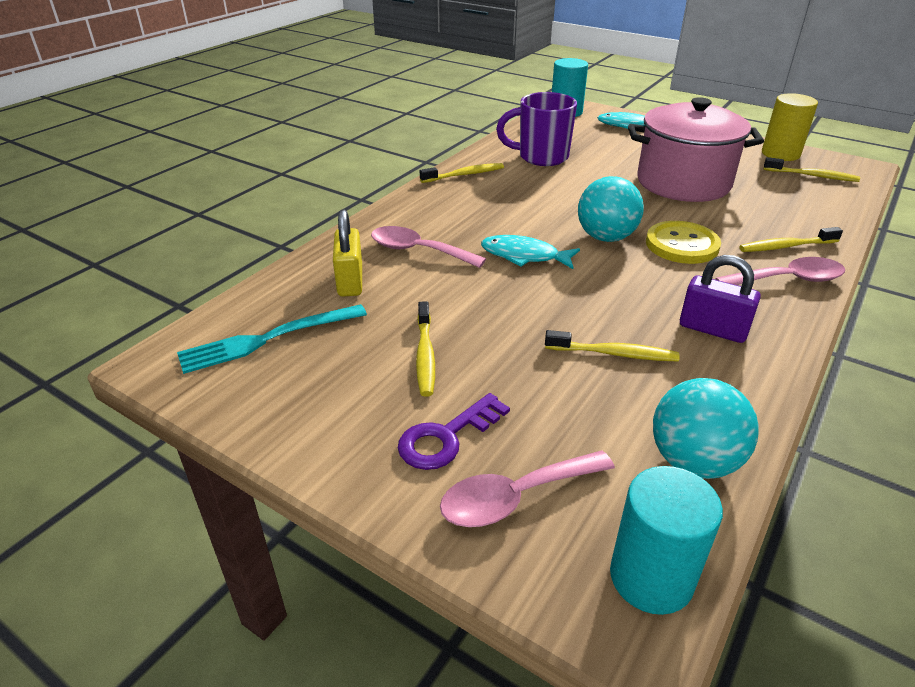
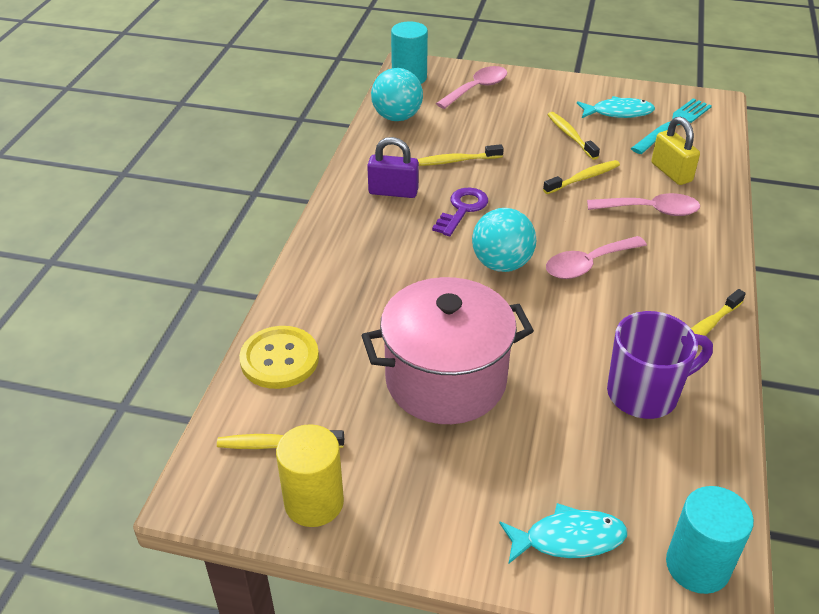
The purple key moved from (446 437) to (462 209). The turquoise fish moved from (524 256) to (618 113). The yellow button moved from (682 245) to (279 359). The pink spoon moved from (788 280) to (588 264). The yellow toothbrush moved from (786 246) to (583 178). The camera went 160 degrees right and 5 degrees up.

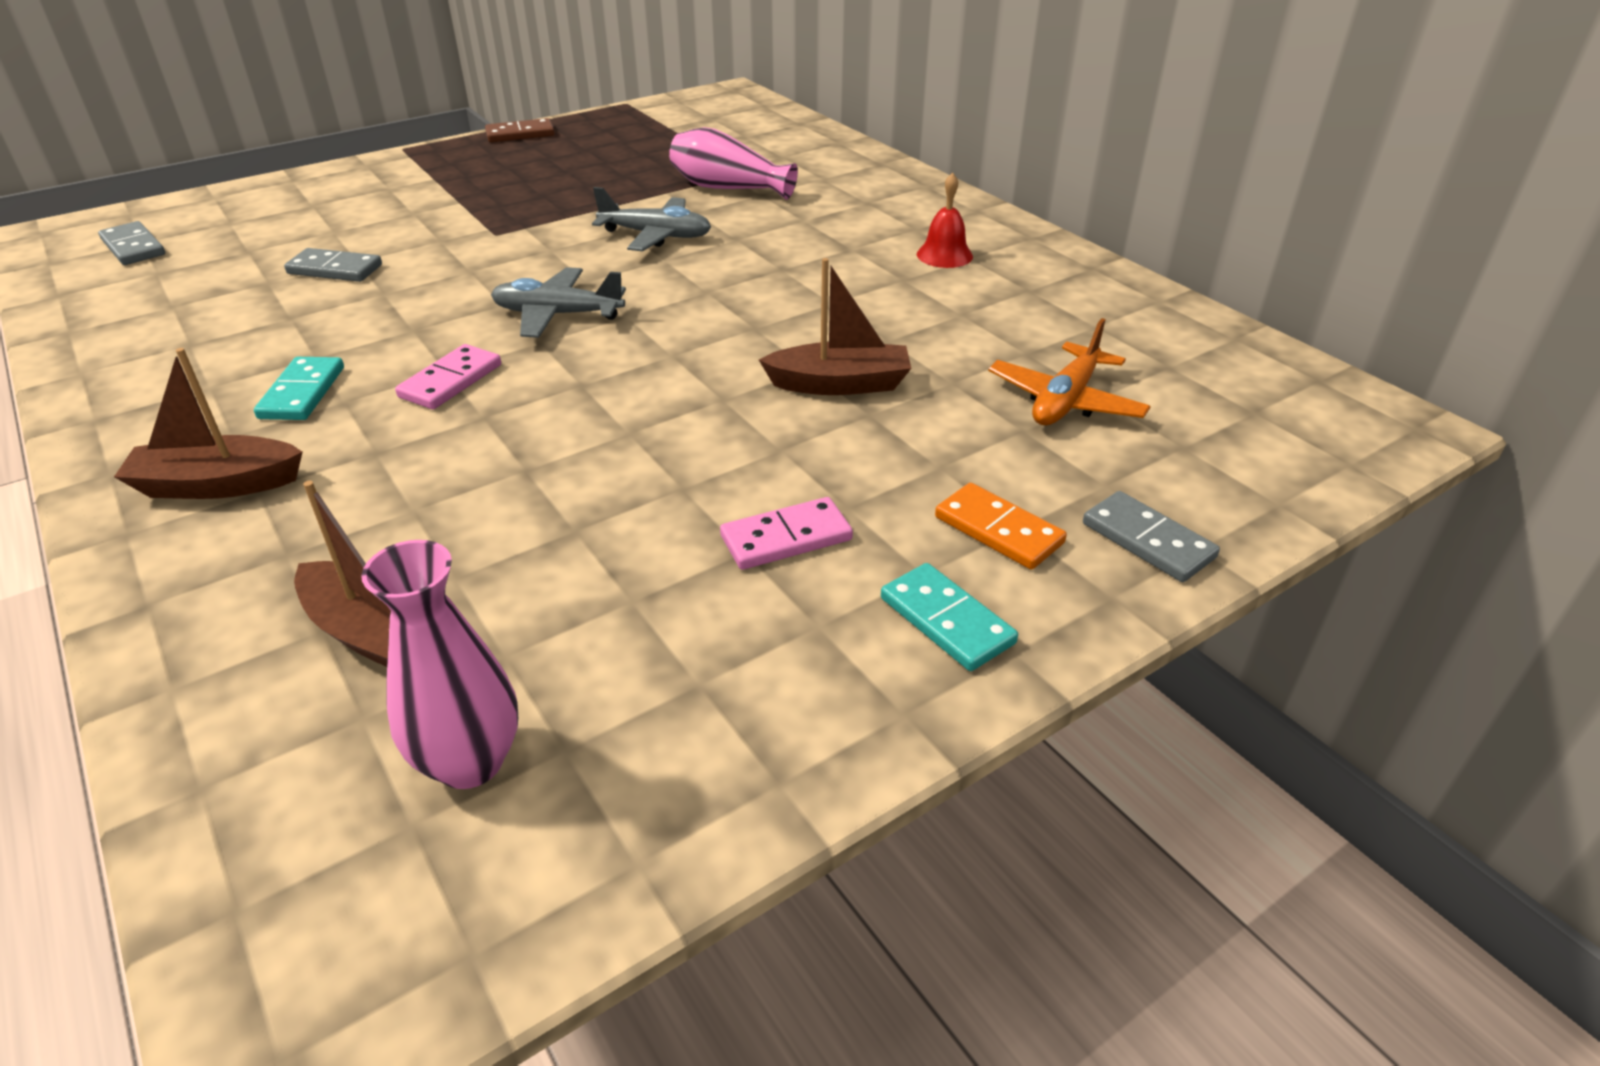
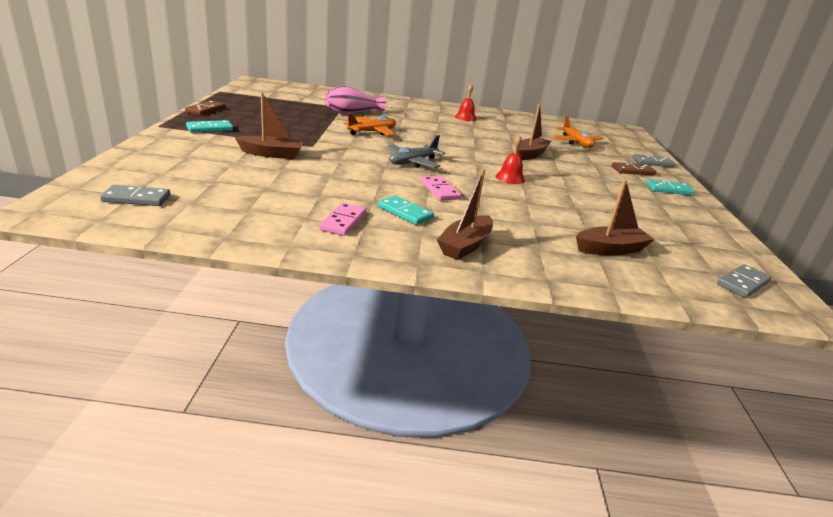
The pink vase at (470 762) disappeared. The turquoise domino at (210 129) appeared. The brown boat at (271 154) appeared. The red bell at (510 178) appeared. The grey domino moved from (335 269) to (742 283). The pink domino moved from (786 538) to (343 221). The grey plane at (656 236) became the orange plane at (372 132). The orange domino at (998 530) became the brown domino at (633 171). The camera went 55 degrees left and 10 degrees down.

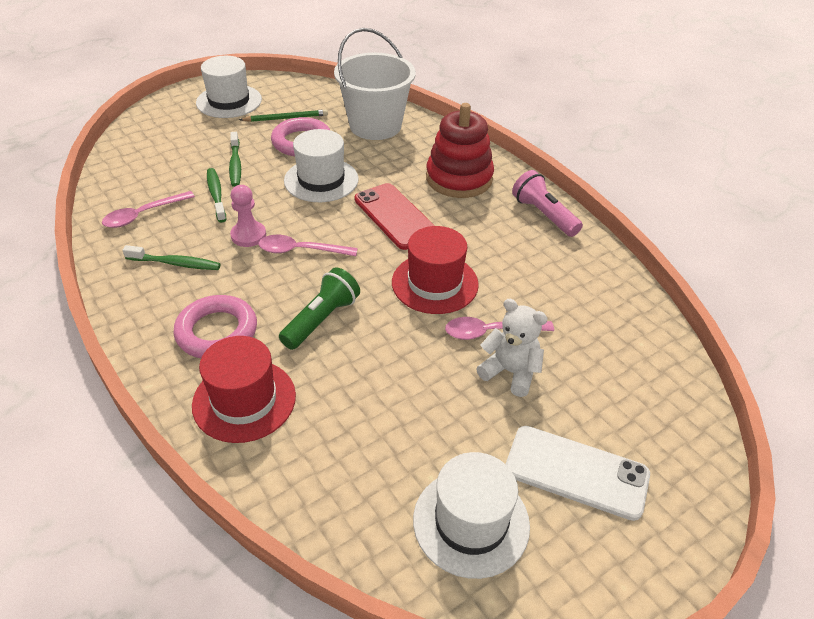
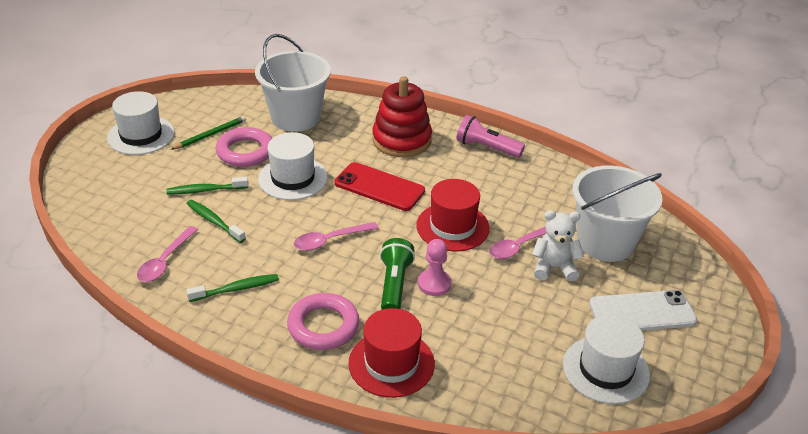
The white bucket at (605 242) appeared. The pink pawn moved from (248 235) to (434 284). The green toothbrush at (235 165) turned 120 degrees clockwise. The camera went 30 degrees left and 5 degrees down.

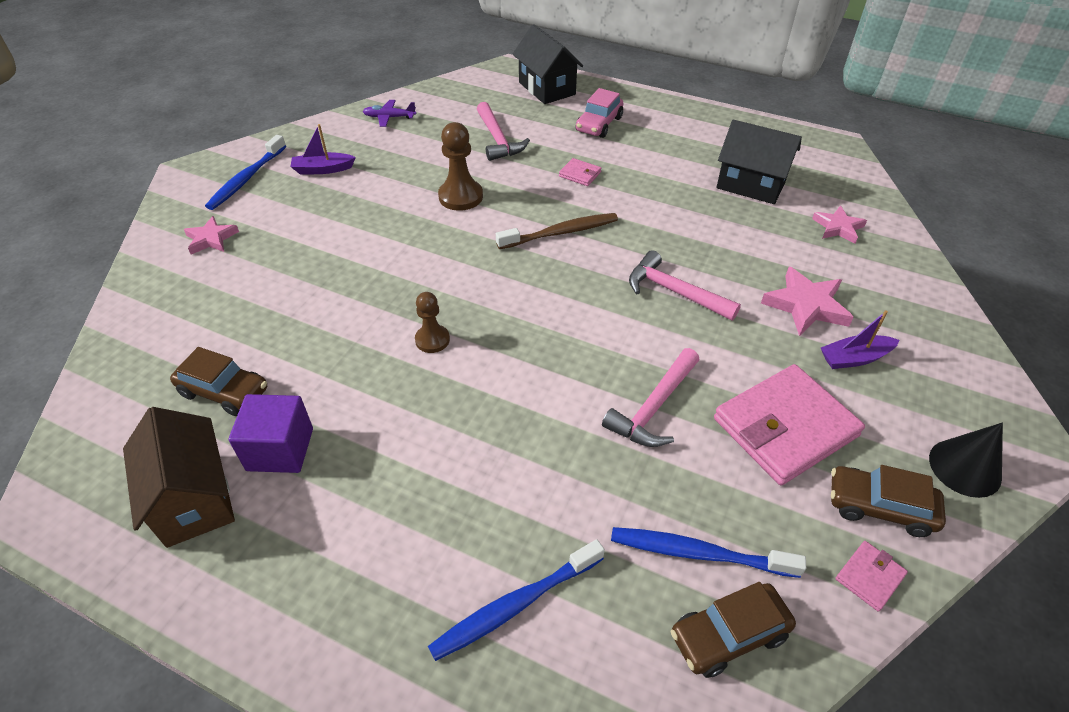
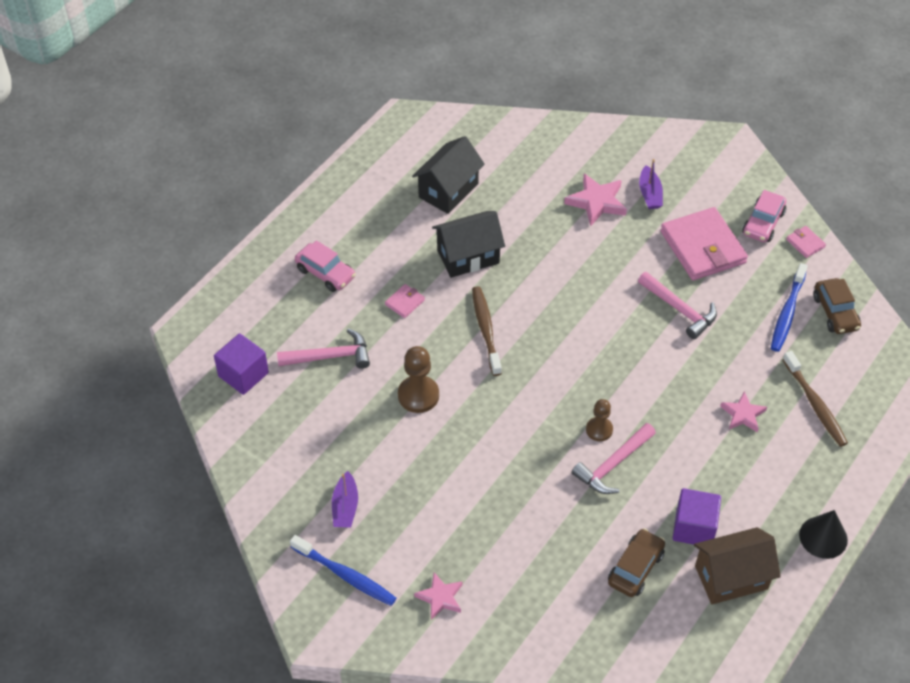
The purple plane at (389 117) disappeared. The purple cube at (243 374) appeared. The black house moved from (547 88) to (468 256). The pink hammer moved from (674 291) to (613 465). The pink star moved from (838 227) to (743 414). The black cone moved from (965 467) to (823 537). The blue toothbrush at (515 605) became the brown toothbrush at (815 404). The brown car at (879 507) became the pink car at (763 223). The camera went 80 degrees left and 5 degrees up.

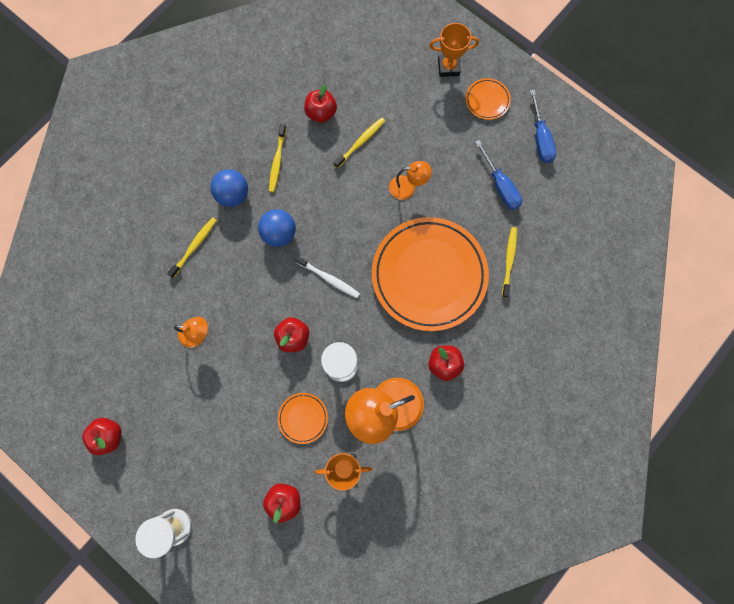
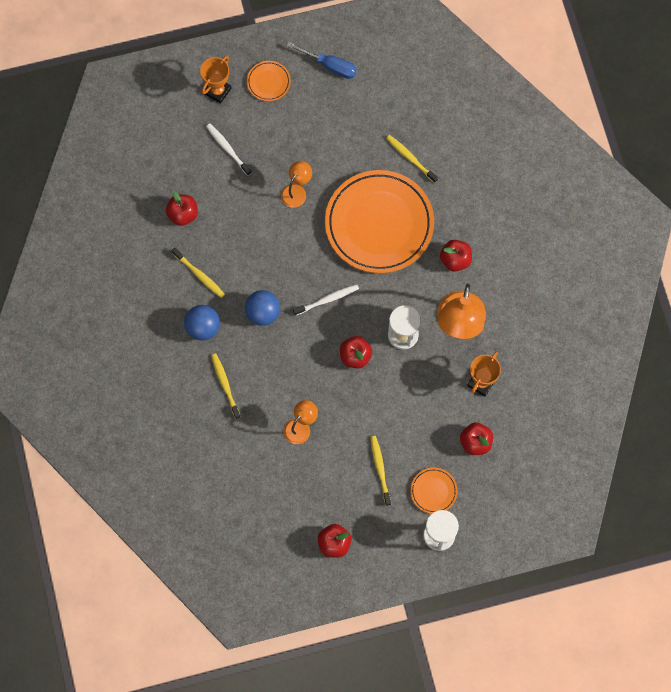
The blue screwdriver at (500 186) disappeared. The white toothbrush at (227 149) appeared. The orange plate moved from (303 418) to (433 491). The yellow toothbrush moved from (360 142) to (380 469). The camera went 55 degrees left and 5 degrees down.

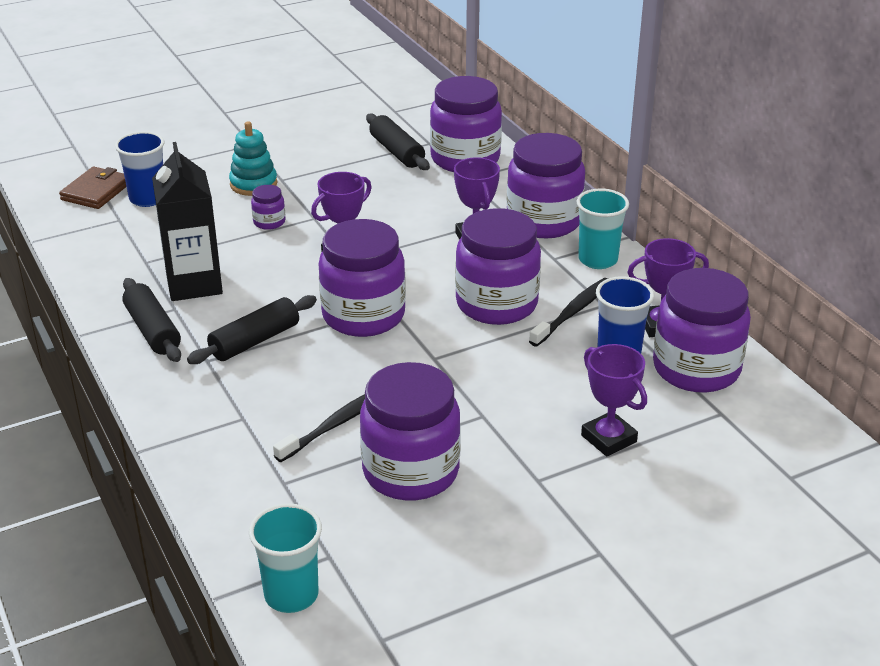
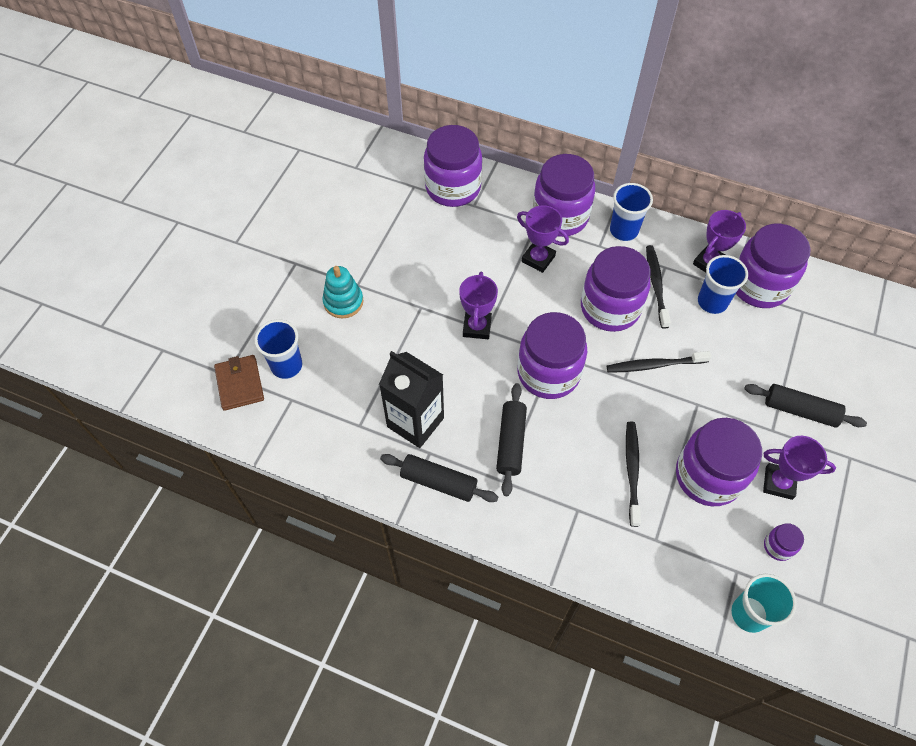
The black toothbrush at (654 365) appeared. The purple jar moved from (269 222) to (778 546). The black rolling pin moved from (397 152) to (800 410). The purple trophy moved from (609 438) to (778 483). The turquoise cup at (598 260) became the blue cup at (624 230). The camera went 40 degrees left and 25 degrees up.

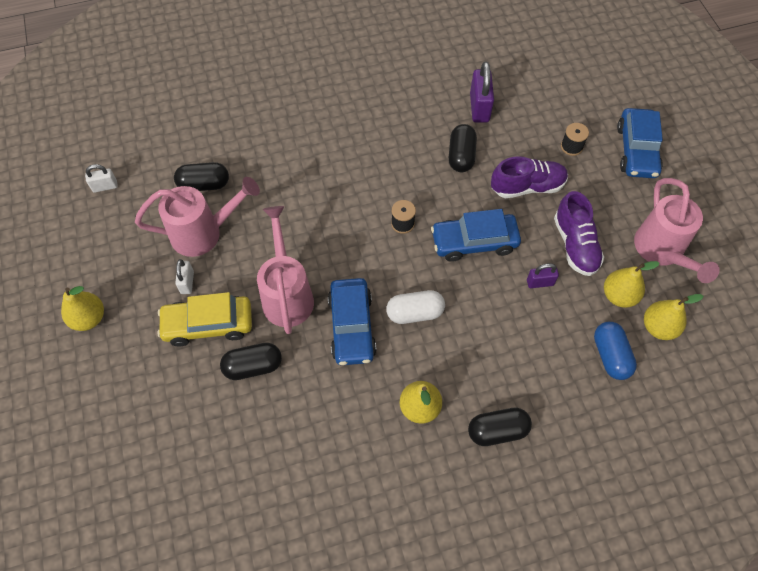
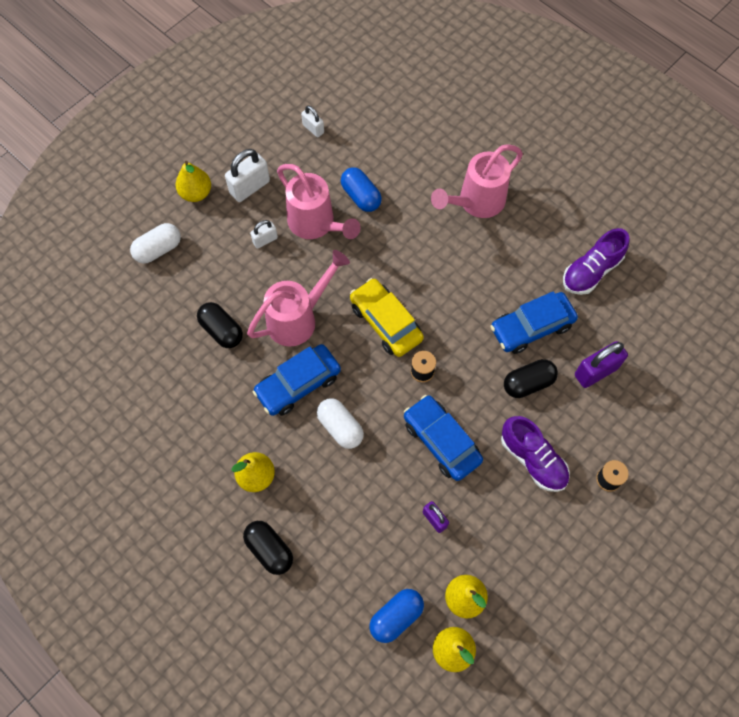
The white capsule at (158 249) appeared. The white padlock at (250 187) appeared. The yellow car moved from (208 325) to (386 322). The purple shoe moved from (575 244) to (591 271). The blue car moved from (636 150) to (531 327). The pink watering can moved from (662 251) to (476 202). The black capsule at (204 184) became the blue capsule at (361 196). The camera went 60 degrees right and 5 degrees up.

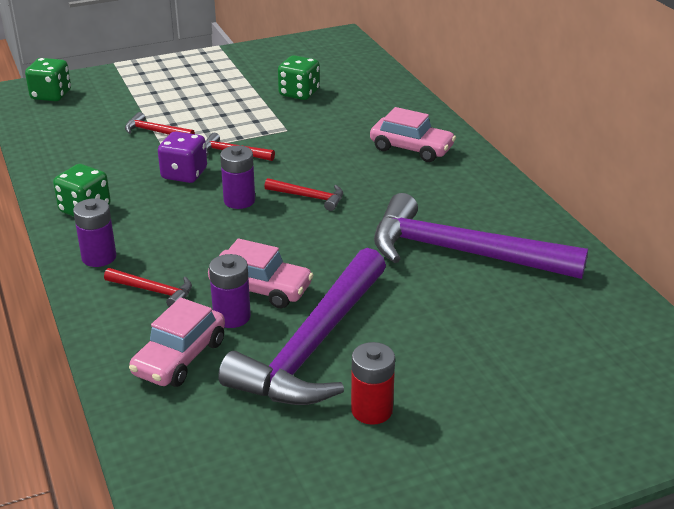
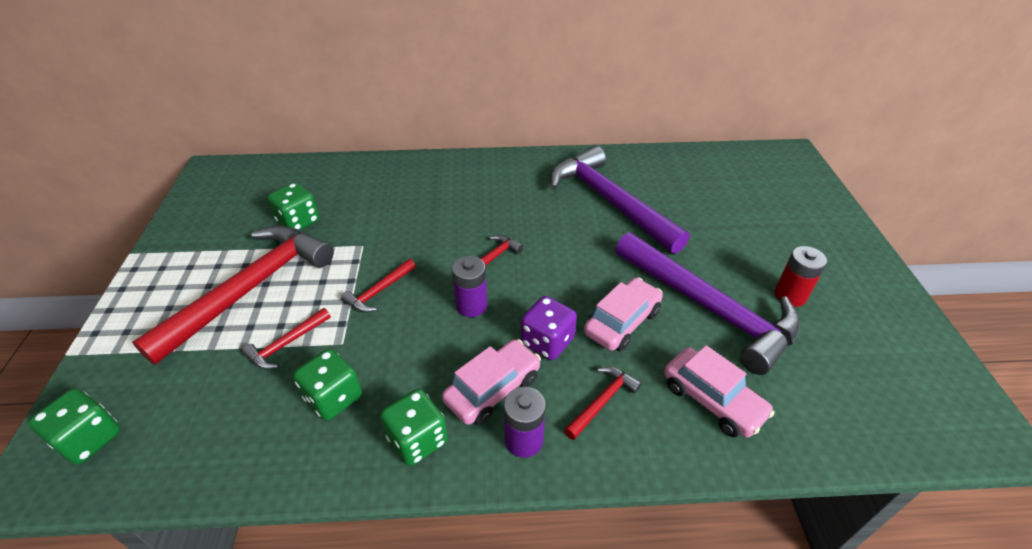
The purple battery at (232 317) disappeared. The red hammer at (250 289) appeared. The green dice at (333 397) appeared. The purple dice moved from (184 174) to (547 341). The pink car moved from (411 149) to (493 389). The purple hammer at (462 253) turned 105 degrees clockwise. The camera went 70 degrees left and 10 degrees up.

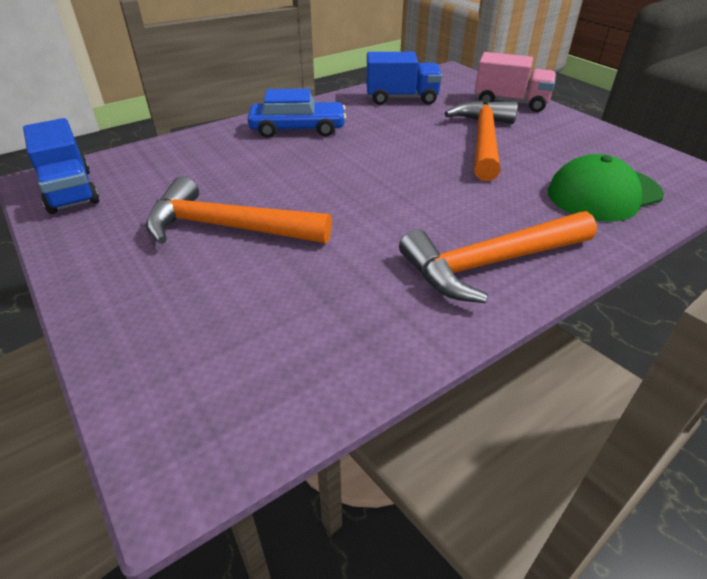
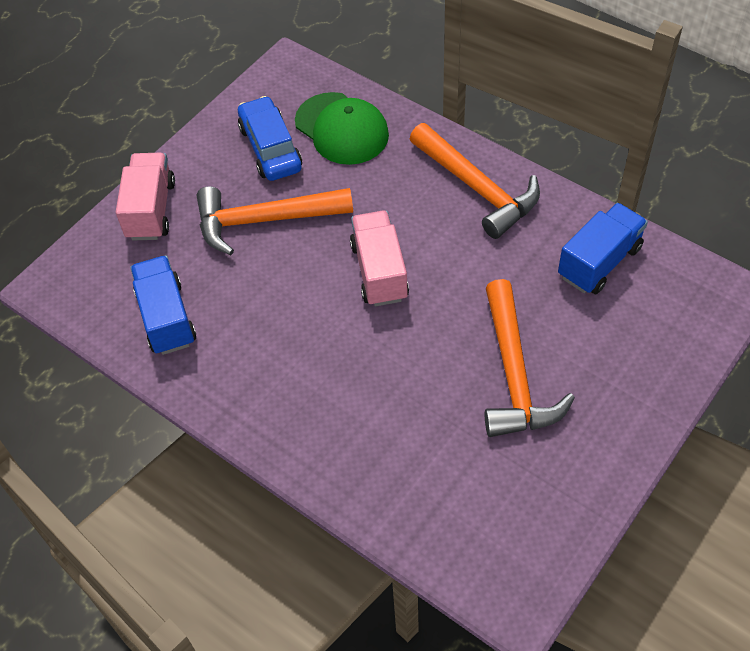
The pink truck at (379 271) appeared. The blue truck moved from (70 191) to (599 262). The blue car moved from (298 129) to (270 148). The camera went 105 degrees left and 15 degrees up.

